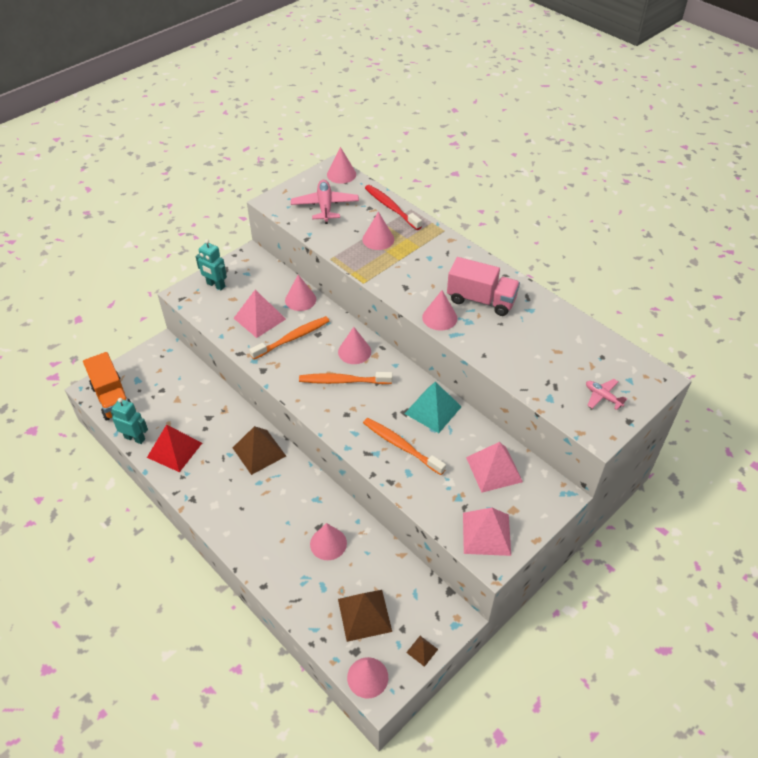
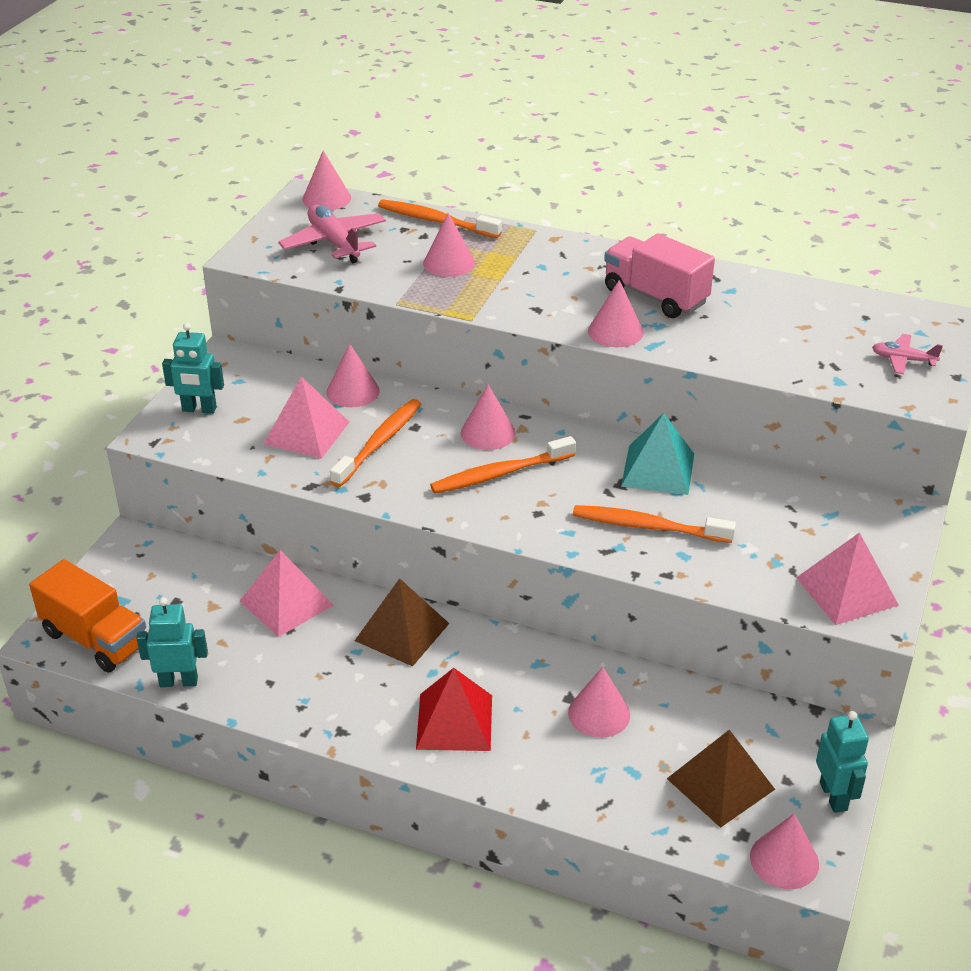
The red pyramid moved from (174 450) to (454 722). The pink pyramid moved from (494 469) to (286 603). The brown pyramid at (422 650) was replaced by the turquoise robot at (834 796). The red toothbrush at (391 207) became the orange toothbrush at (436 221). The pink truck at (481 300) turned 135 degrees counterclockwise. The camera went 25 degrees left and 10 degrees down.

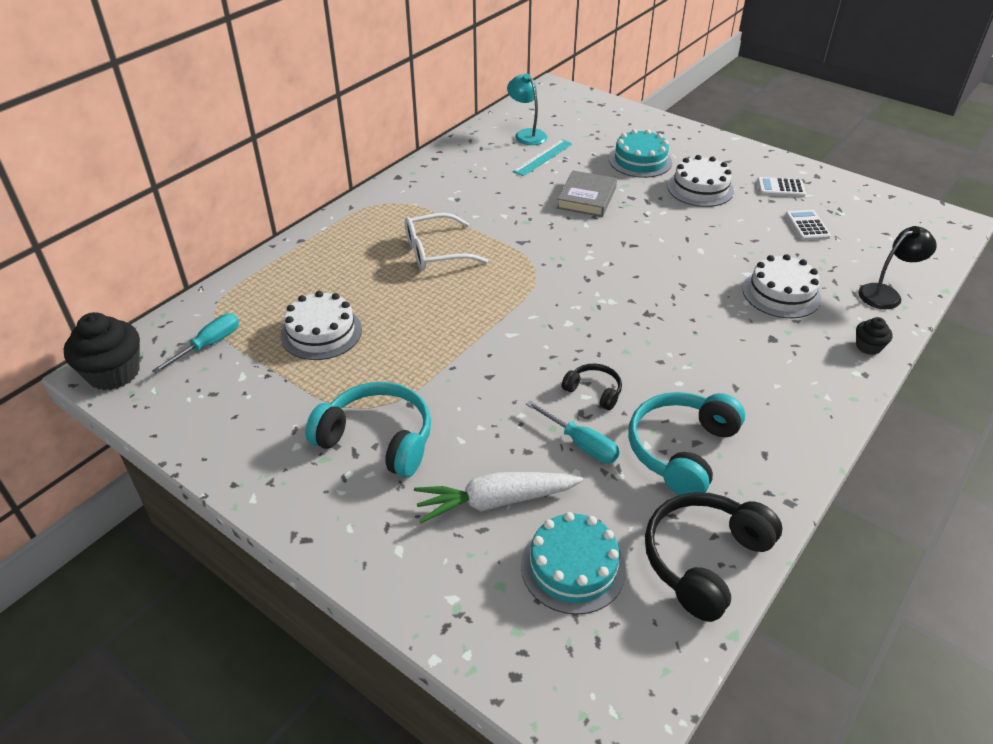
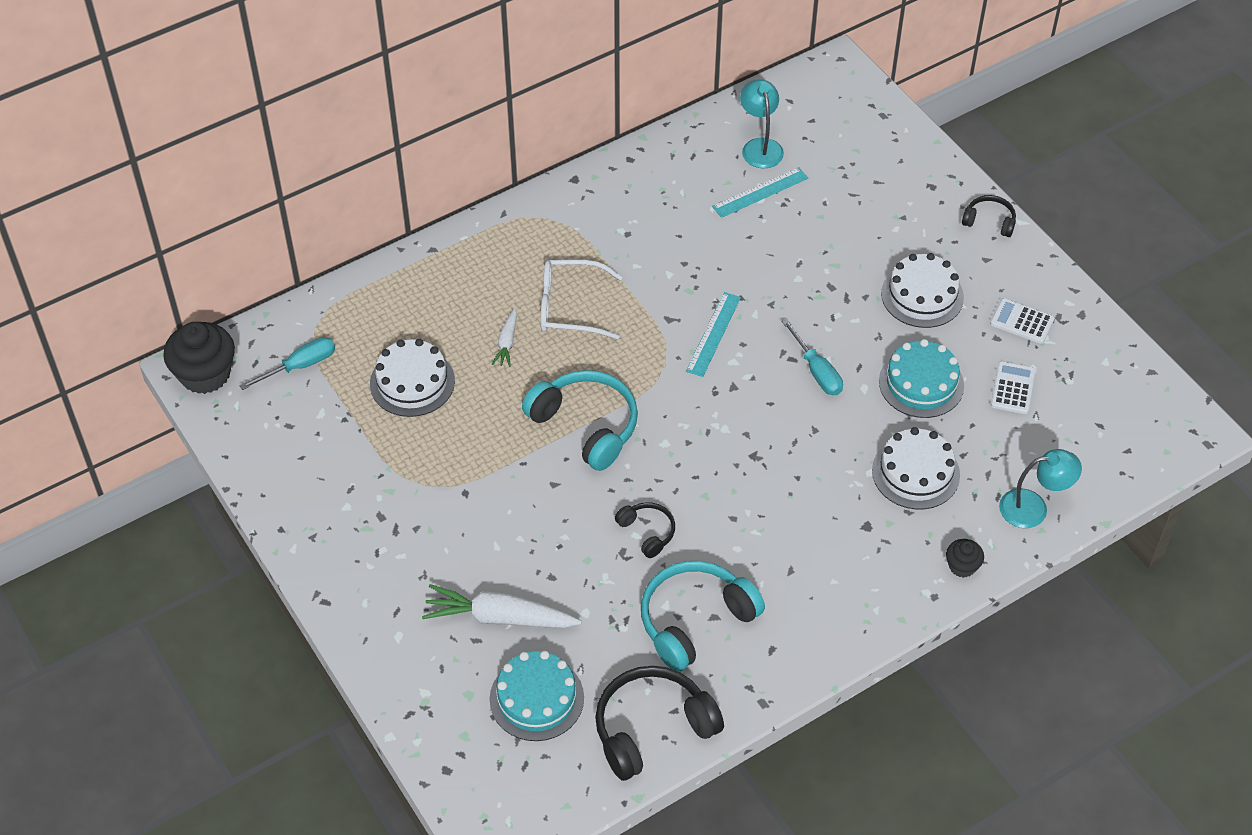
The grey book at (587 198) disappeared. The white carrot at (507 342) appeared. The turquoise ruler at (713 334) appeared. The black headphones at (989 221) appeared. The turquoise headphones moved from (377 439) to (586 426). The turquoise screwdriver moved from (581 444) to (817 371). The turquoise cake moved from (640 161) to (921 383). The black lamp at (886 294) became the turquoise lamp at (1033 507). The camera went 20 degrees right and 10 degrees up.

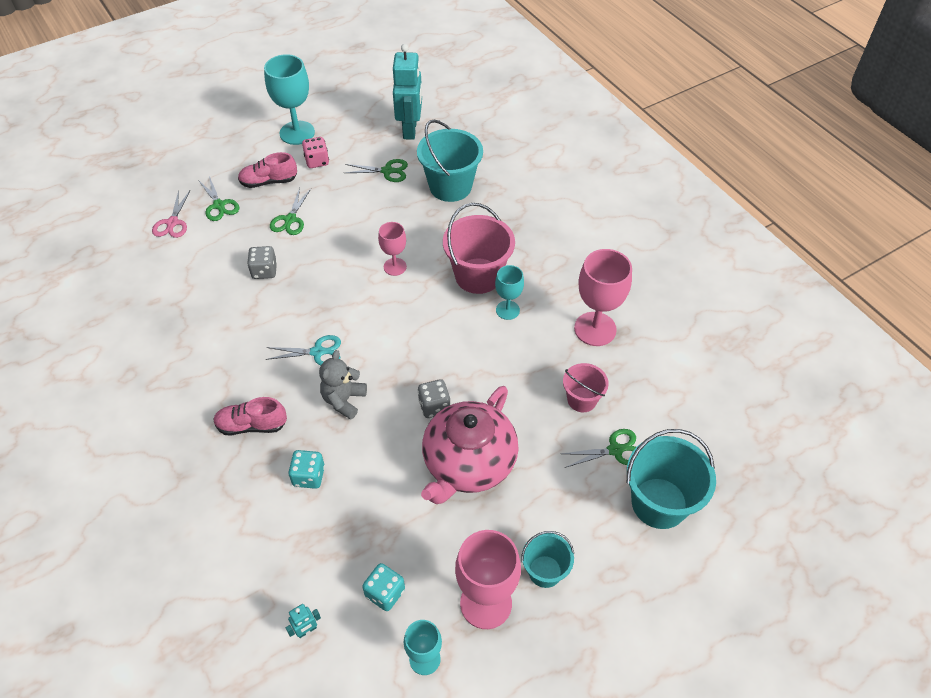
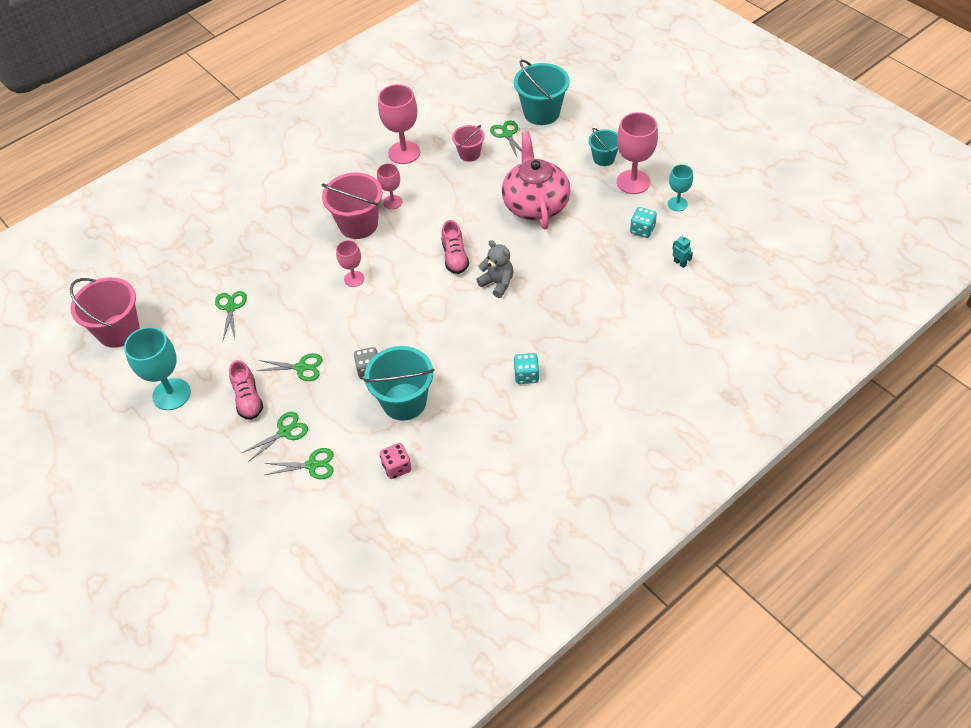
The turquoise scissors at (317 352) disappeared. The turquoise robot at (410 129) disappeared. The grey dice at (434 406) disappeared. The pink bucket at (118 331) appeared. The pink shoe moved from (252 425) to (455 257). The turquoise dice moved from (309 476) to (526 375). The pink dice moved from (317 161) to (397 467). The turquoise bucket moved from (450 186) to (404 402). The pink scissors at (172 223) became the green scissors at (312 465). The turquoise goblet at (507 310) became the pink goblet at (392 202). The grey teddy bear at (344 400) turned 150 degrees counterclockwise. The pink teapot at (468 463) turned 120 degrees counterclockwise. The camera went 95 degrees left and 0 degrees up.

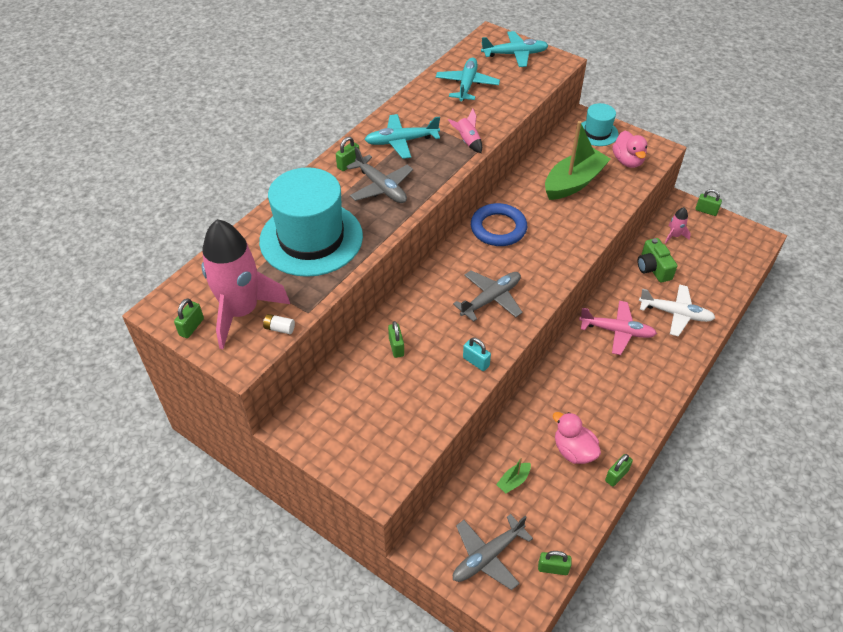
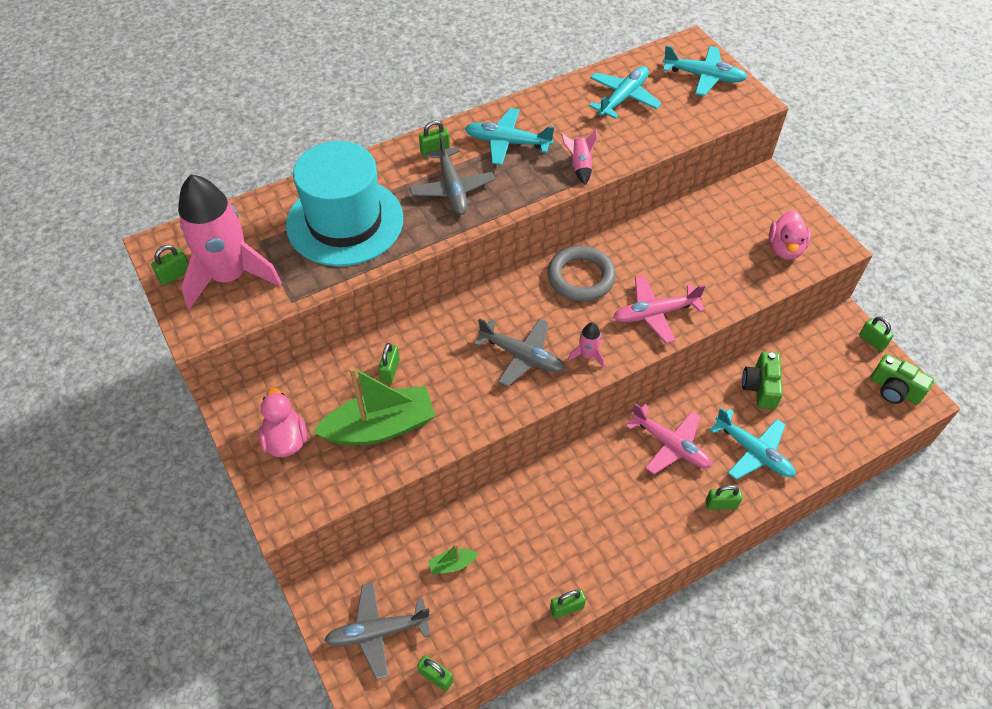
The white battery at (279 328) disappeared. The turquoise padlock at (476 362) disappeared. The turquoise hat at (597 133) disappeared. The pink plane at (655 313) appeared. The green padlock at (721 504) appeared. The green camera at (894 389) appeared. The green boat moved from (574 182) to (380 427). The pink duck moved from (573 451) to (286 440). The pink rocket moved from (674 236) to (587 355). The blue ring at (498 228) became the grey ring at (581 277). The white plane at (675 314) became the turquoise plane at (753 451). The grey plane at (491 299) turned 45 degrees clockwise. The camera went 25 degrees right and 5 degrees up.

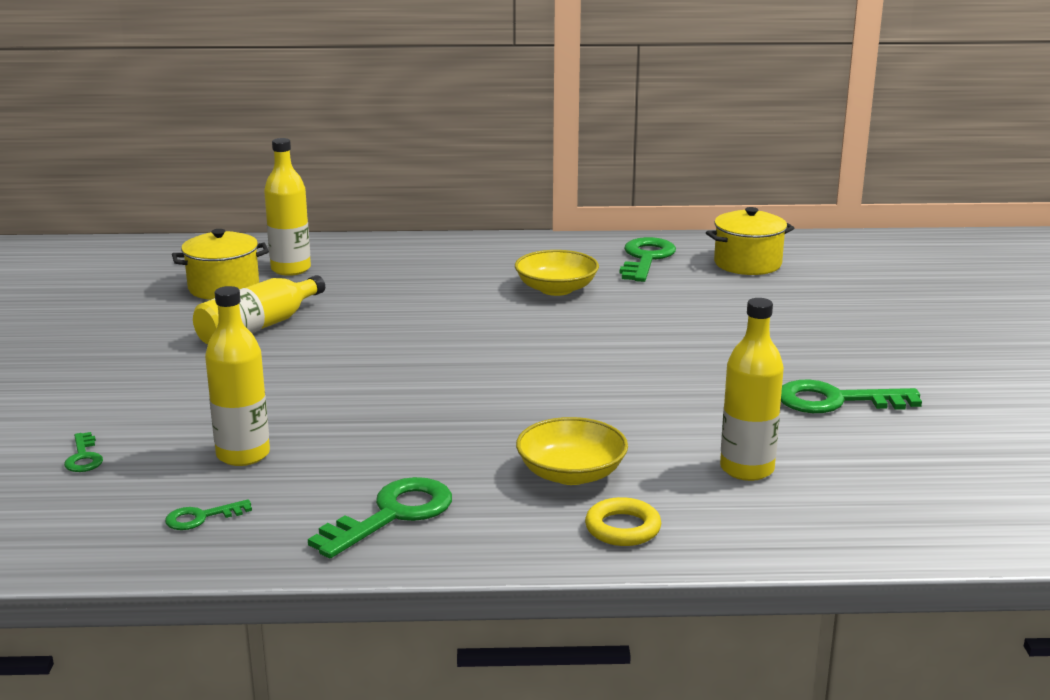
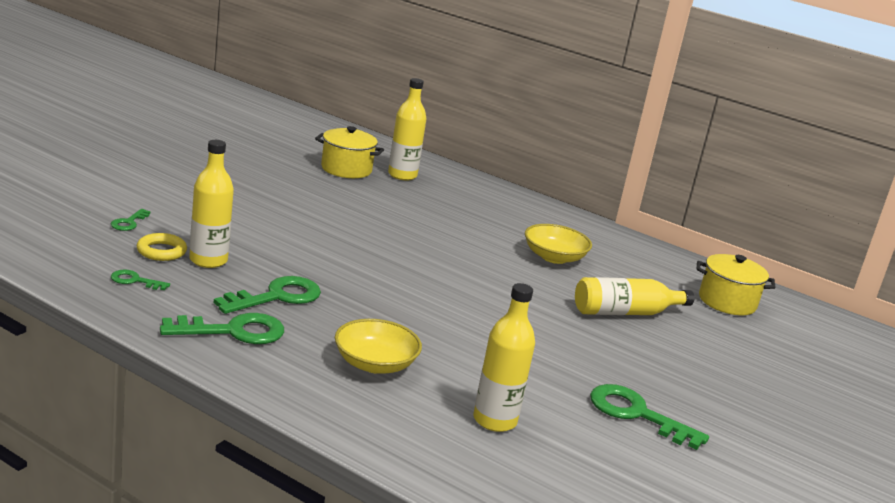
The yellow bottle moved from (258 327) to (625 312). The yellow ring moved from (622 528) to (161 251). The green key moved from (646 258) to (277 297). The camera went 30 degrees right and 0 degrees up.

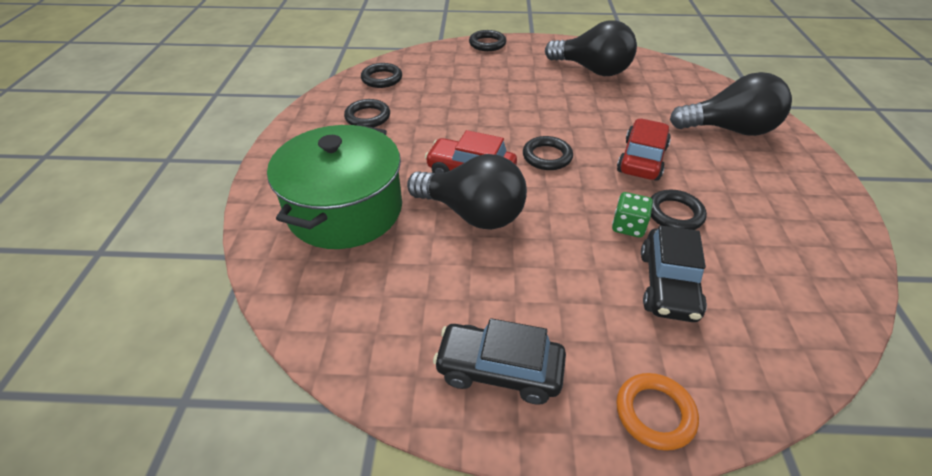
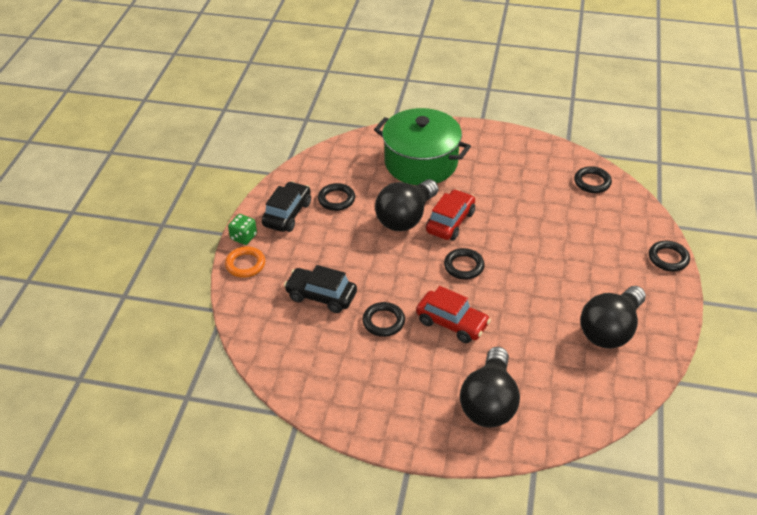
The black ring moved from (368 117) to (336 199). The green dice moved from (628 226) to (243 237). The camera went 100 degrees right and 0 degrees up.

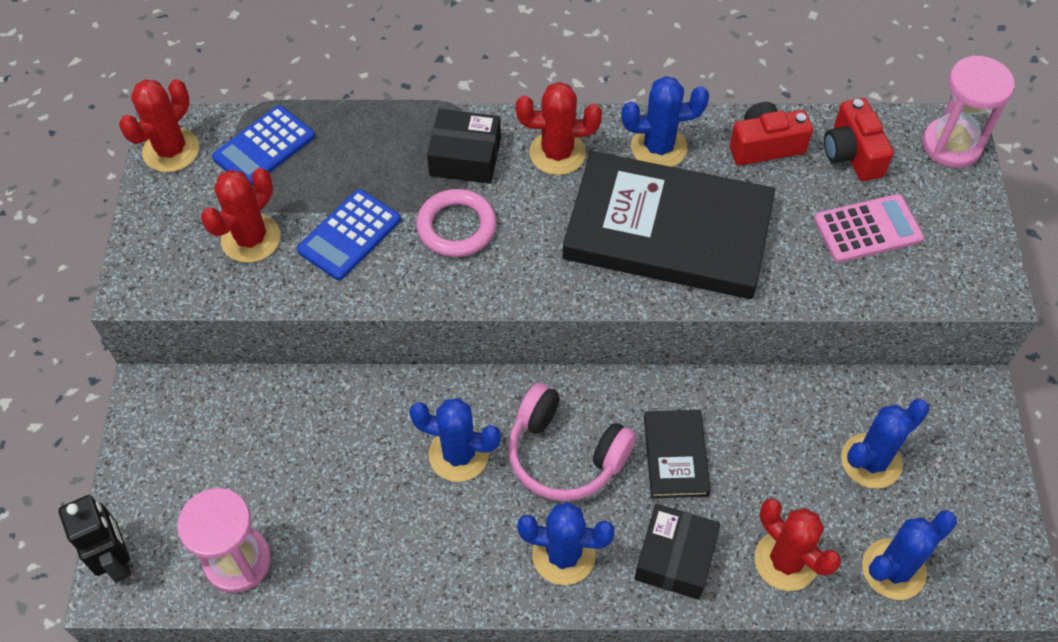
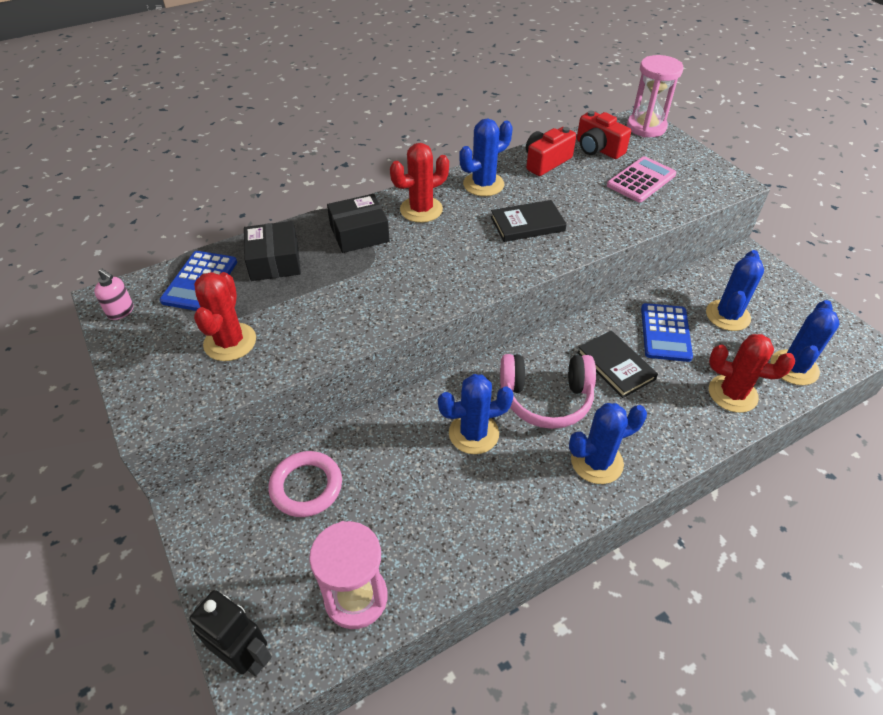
The blue calculator moved from (349 235) to (665 333). The pink ring moved from (456 227) to (306 486). The black box moved from (675 558) to (274 261). The red cactus at (171 150) was replaced by the pink soap dispenser at (121 311). The black book at (668 230) changed to 0.46 times the size. The camera went 30 degrees left and 10 degrees down.

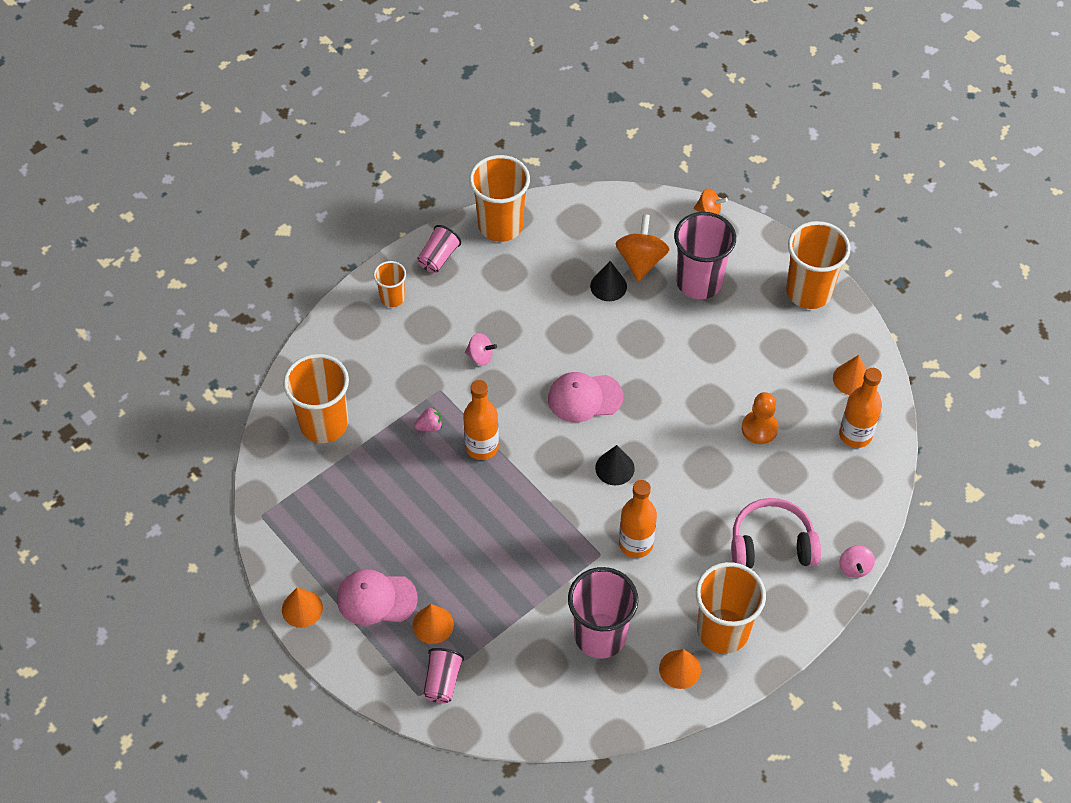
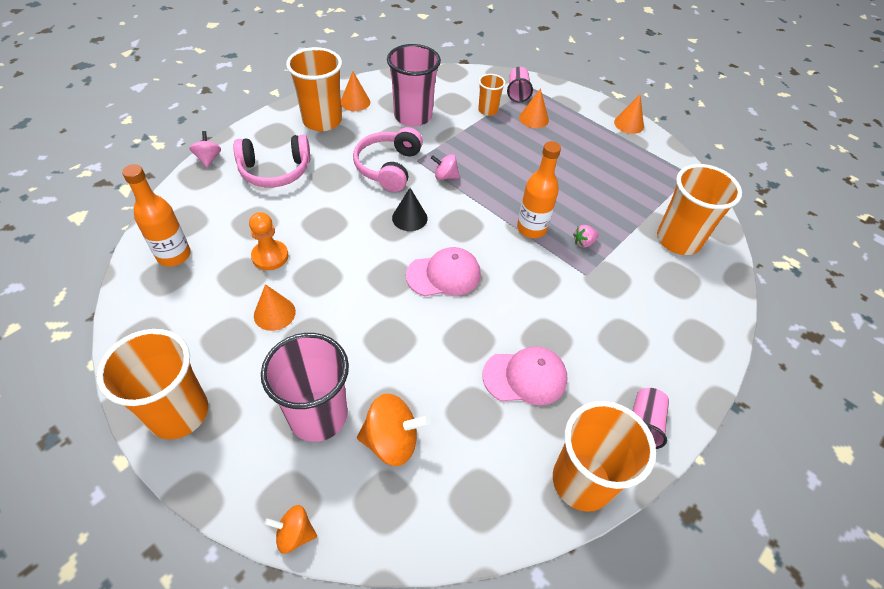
The black cone at (608 286) disappeared. The pink cap moved from (376 598) to (525 377). The orange cup moved from (392 298) to (488 110). The pink spinning top moved from (480 356) to (445 176). The orange cone moved from (851 379) to (274 313). The orange bottle at (636 544) was replaced by the pink headphones at (389 167). The orange spinning top at (641 261) turned 90 degrees counterclockwise. The camera went 170 degrees right and 5 degrees down.

